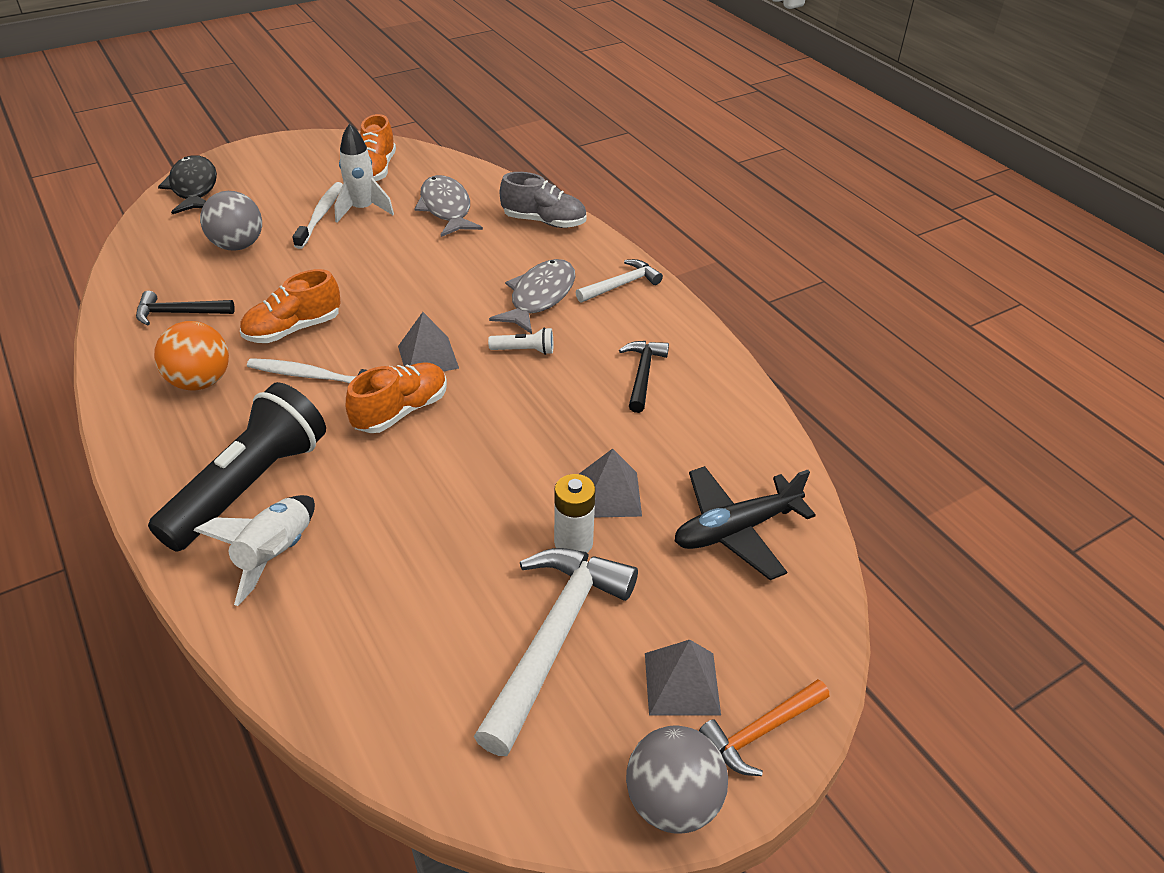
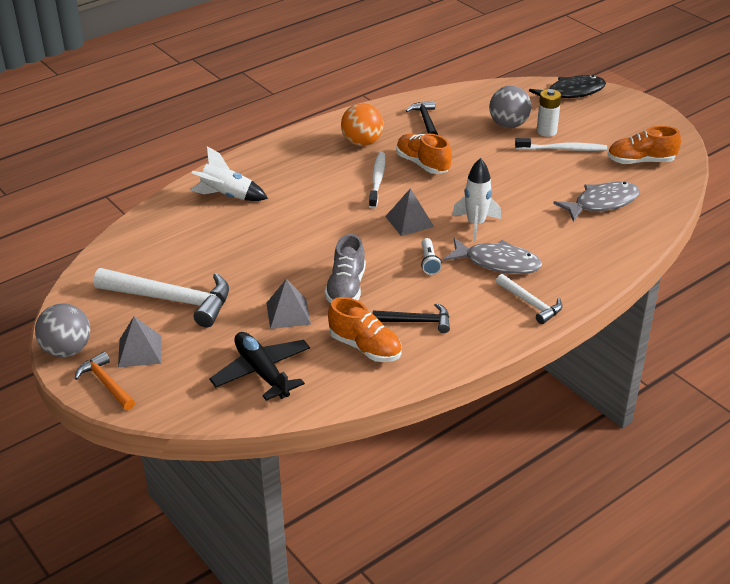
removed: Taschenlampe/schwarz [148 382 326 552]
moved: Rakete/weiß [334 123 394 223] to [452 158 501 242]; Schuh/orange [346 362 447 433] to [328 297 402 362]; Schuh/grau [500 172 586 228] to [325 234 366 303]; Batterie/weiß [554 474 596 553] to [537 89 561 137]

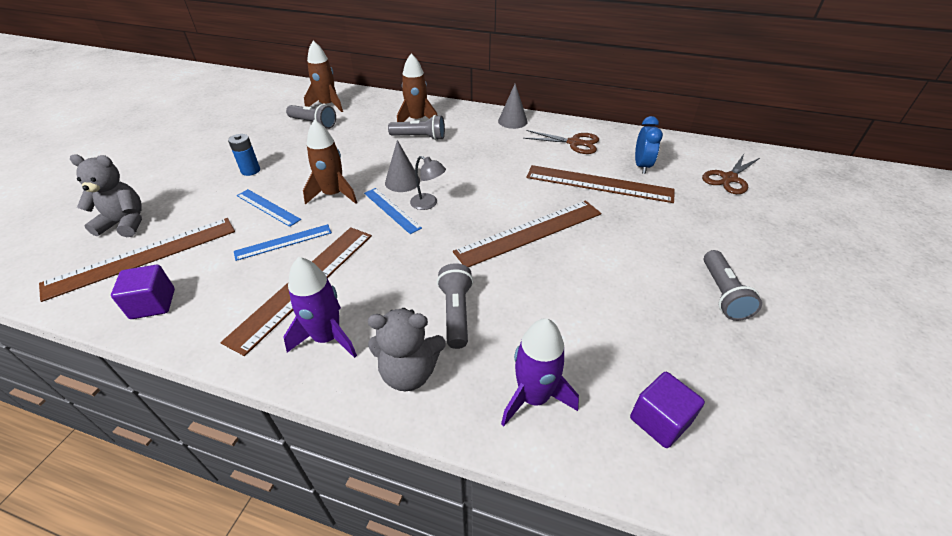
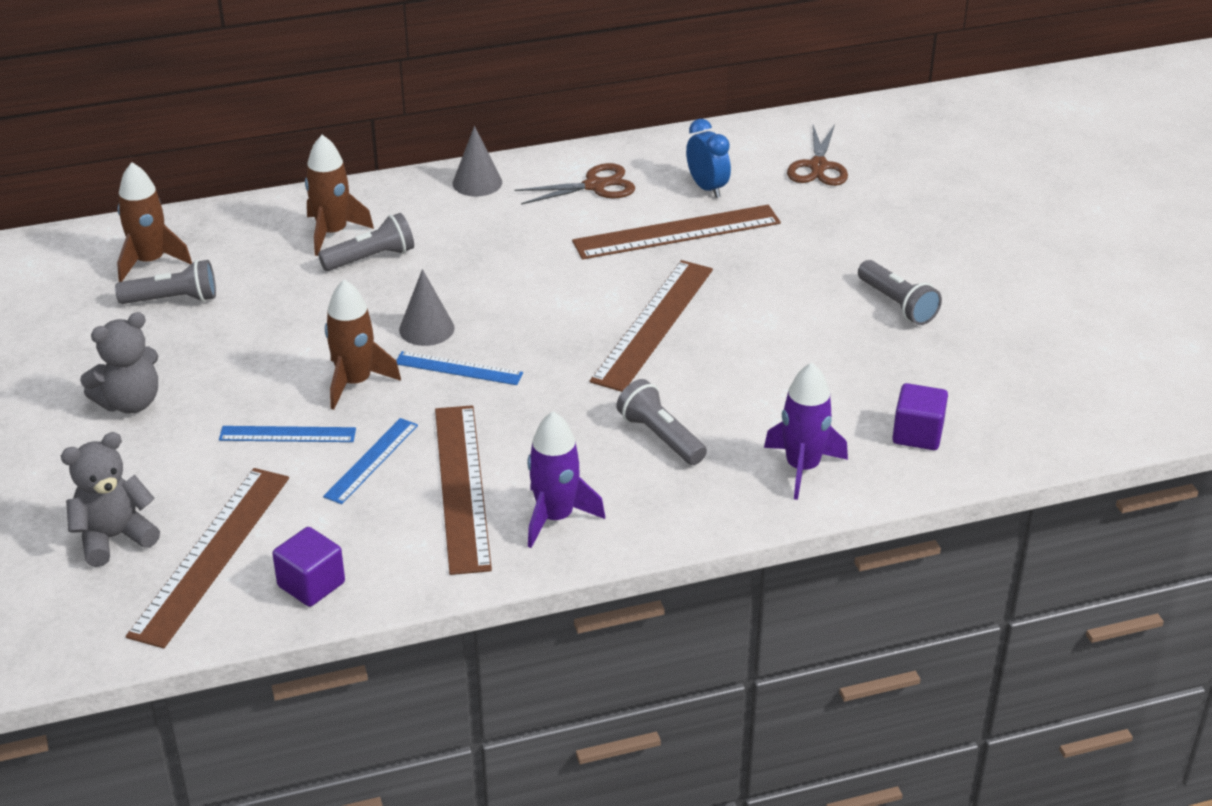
removed: Batterie/blau [228 134 260 176]; Lampe/grau [410 156 446 210]
moved: Teddybär/grau [368 308 446 391] to [80 312 158 413]

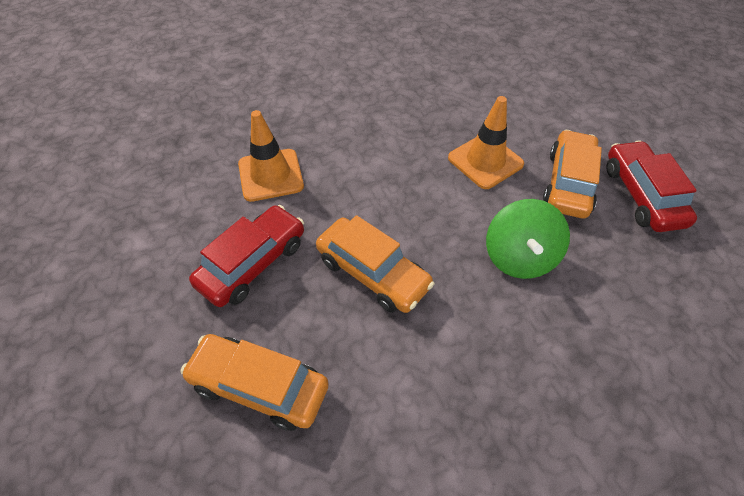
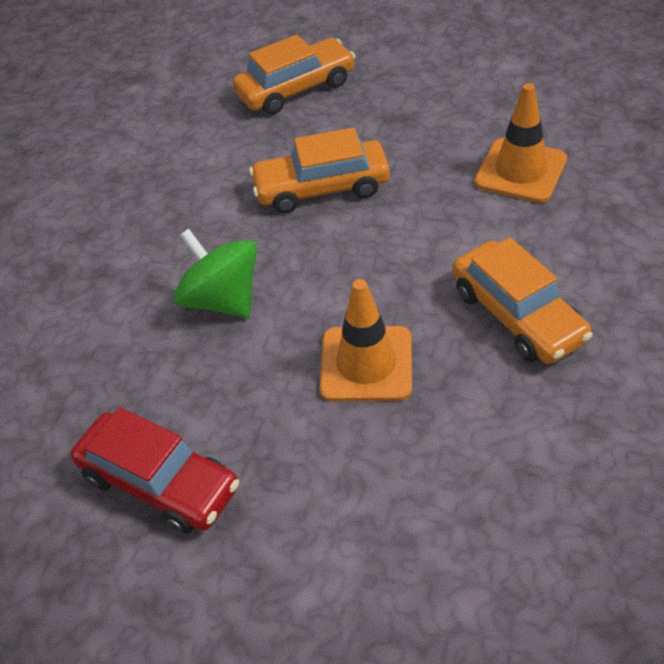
removed: Auto/rot [189 205 304 307]
moved: Auto/orange [543 130 602 218] to [453 237 593 364]

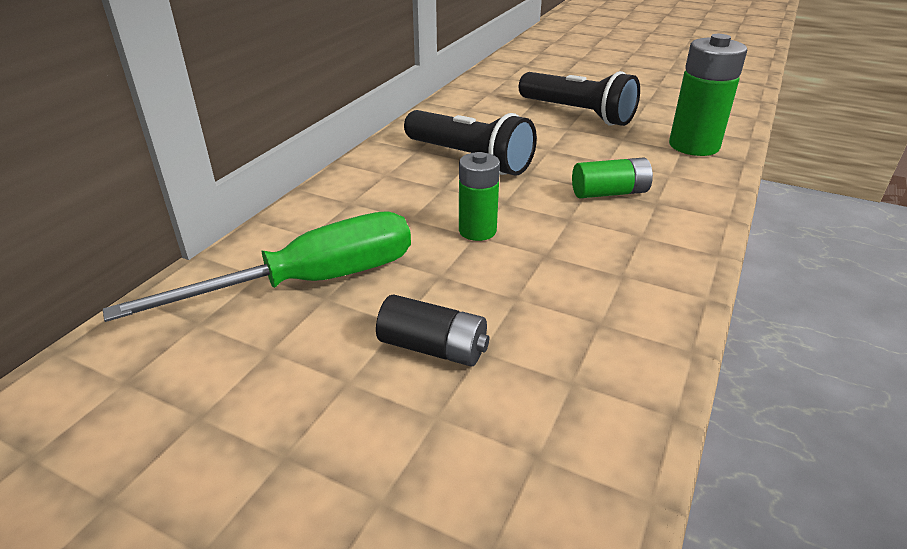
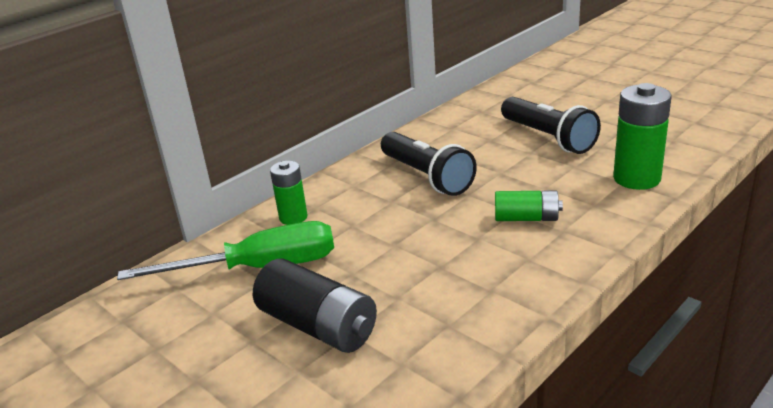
moved: Batterie/grün [459 152 500 241] to [270 161 308 225]
resized: Batterie/schwarz [376 294 489 367] = [253 259 377 353] x1.62

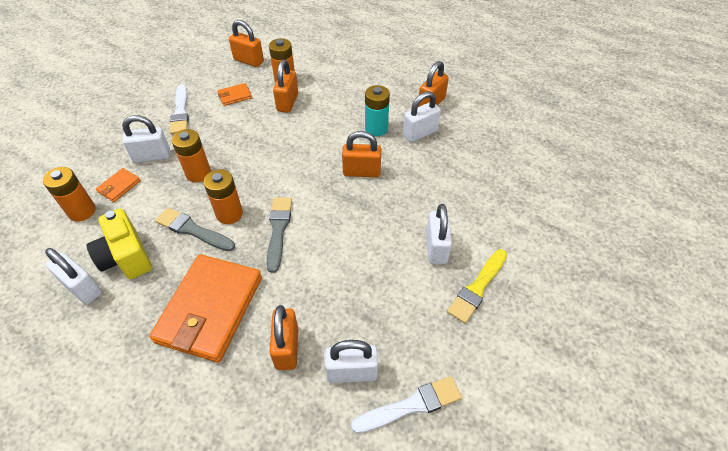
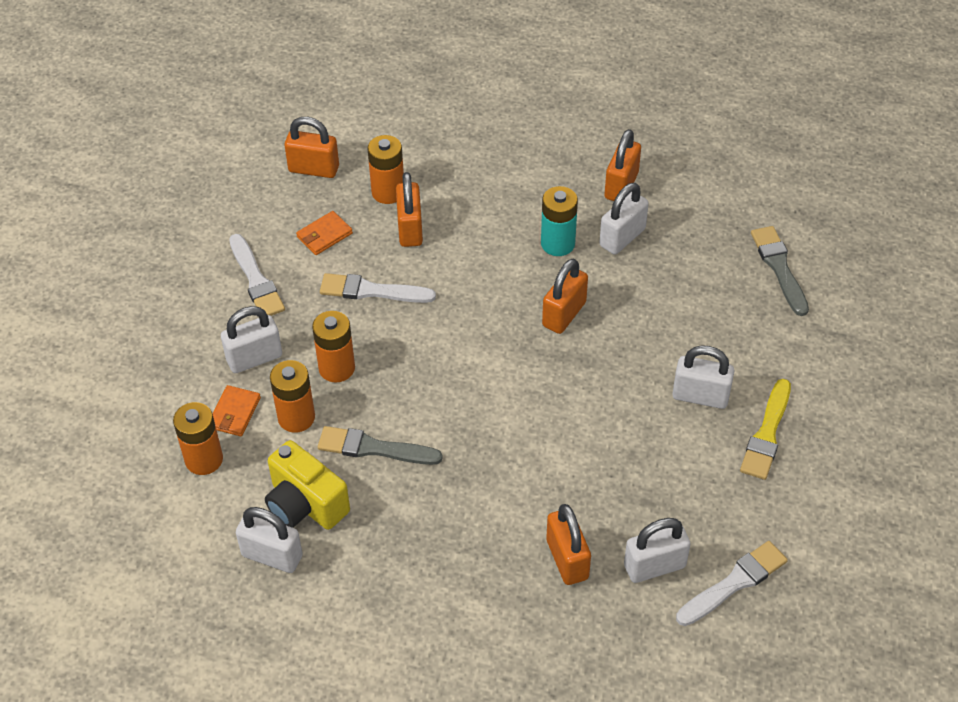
removed: Geldbörse/orange [149 254 262 363]
added: Pinsel/weiß [320 273 436 303]
moved: Batterie/orange [203 169 243 224] to [270 360 315 433]; Pinsel/grau [266 198 292 273] to [751 226 809 316]
turned: Vorhängeschloss/orange [342 131 381 177] = [542 259 588 334] 45 degrees counterclockwise; Vorhängeschloss/weiß [426 204 452 264] = [672 345 734 409] 60 degrees counterclockwise

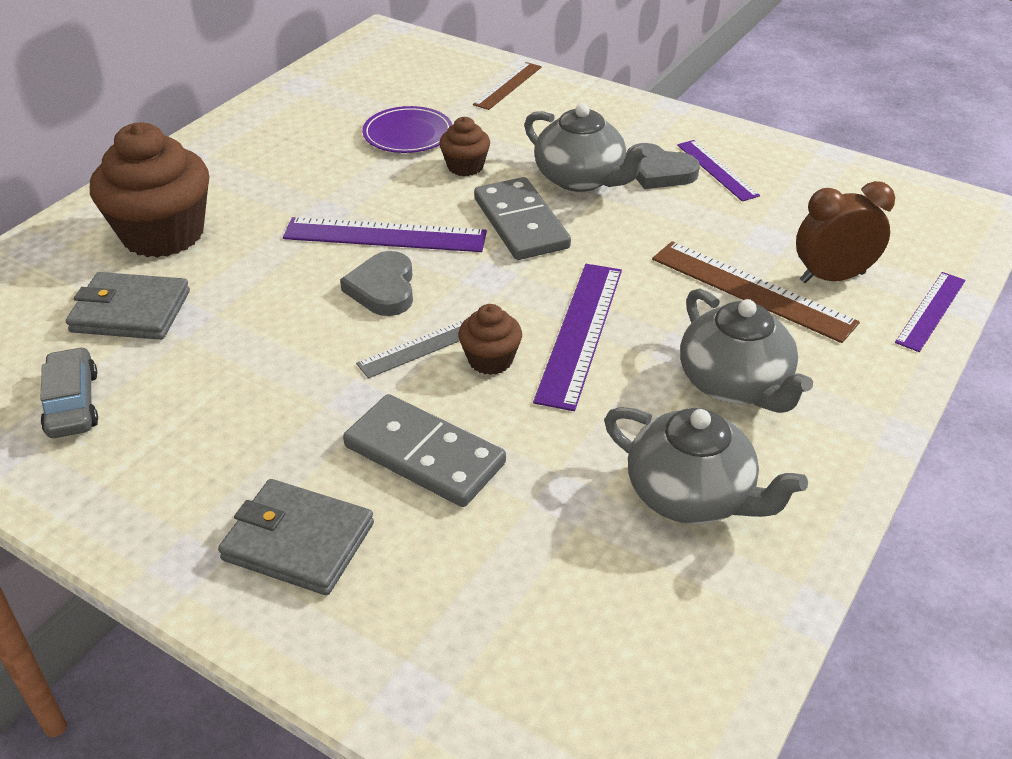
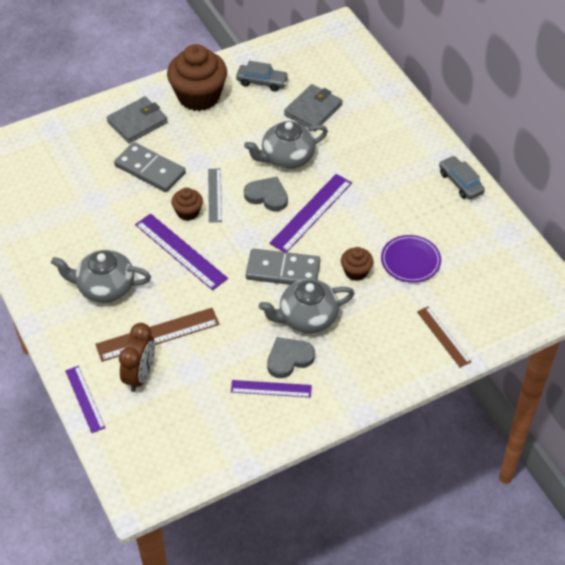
added: Auto/grau [439 156 485 200]
moved: Muffin/braun [90 123 209 258] to [167 44 227 111]; Teekanne/grau [604 407 808 524] to [244 121 328 169]
turned: Dominostein/grau [343 394 506 507] = [114 142 186 192] 60 degrees clockwise

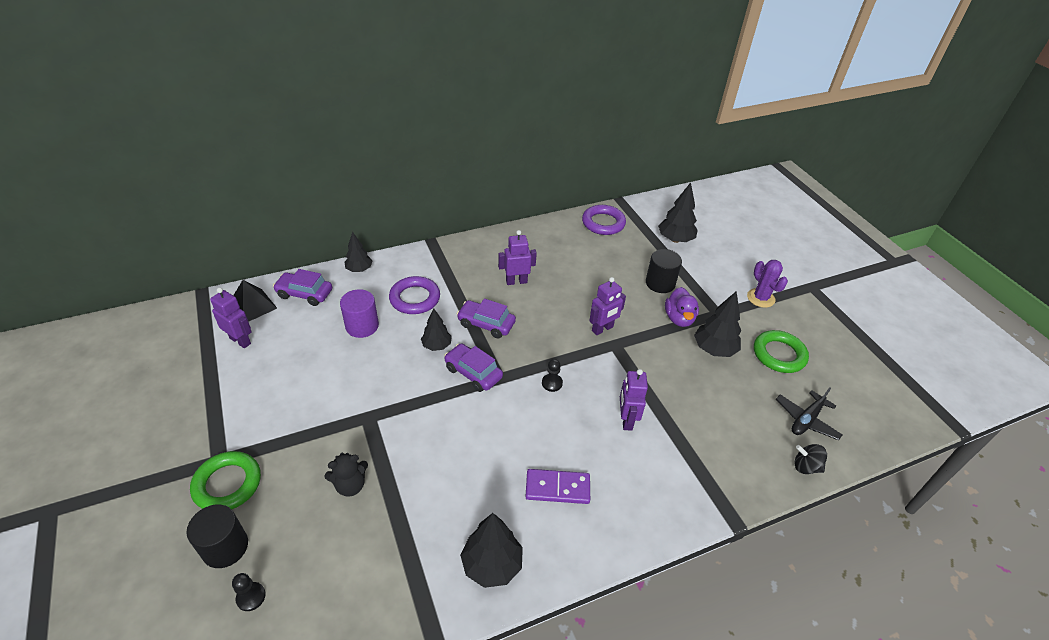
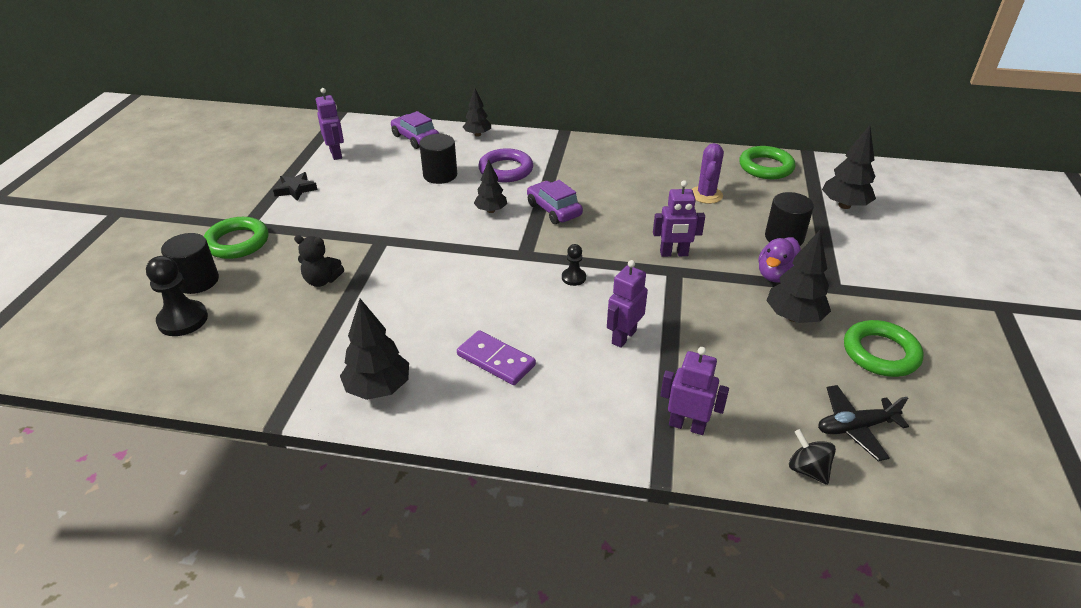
removed: Pyramide/schwarz [233 280 277 322]; Auto/lila [444 344 503 392]
added: Stern/schwarz [273 172 318 201]
moved: Roboter/lila [498 230 537 285] to [660 347 729 435]; Kaktus/lila [747 260 788 308] to [692 143 724 204]
recoloured: Vollzylinder/lila [340 289 379 338] to Vollzylinder/schwarz [419 134 457 184]; Ring/lila [582 205 626 235] to Ring/grün [739 146 795 179]
resized: Bauer/schwarz [232 573 266 611] = [146 256 208 336] x1.80

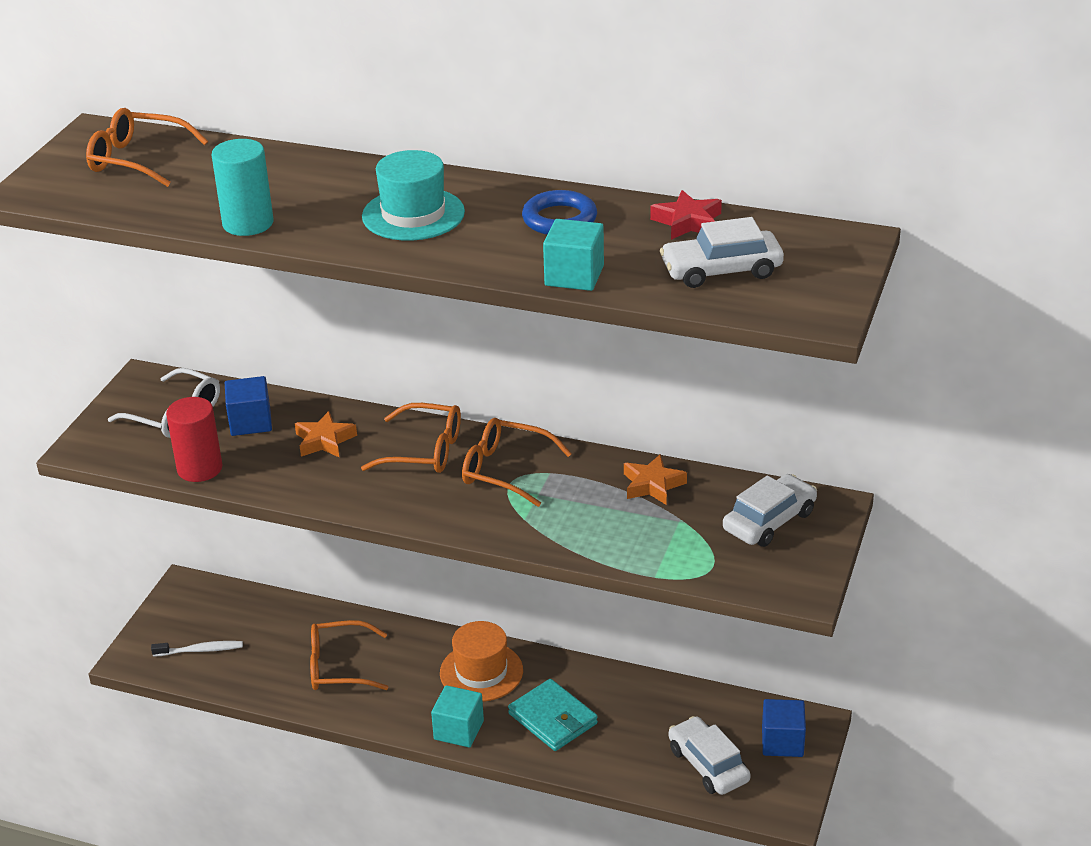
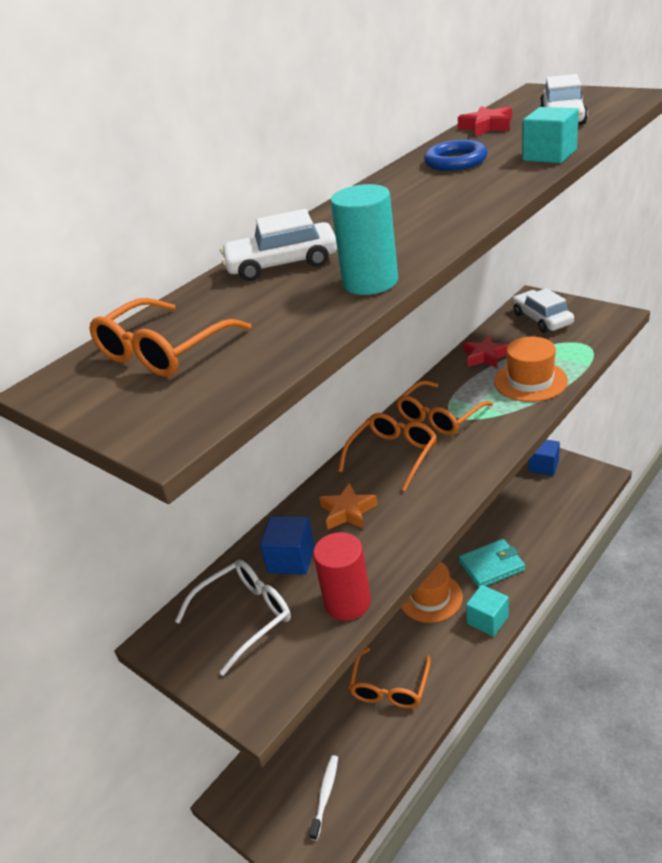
removed: Hut/türkis [362 150 465 241]
added: Hut/orange [494 337 568 402]
moved: Auto/weiß [668 716 751 795] to [220 209 337 281]
recoloured: Stern/orange [624 454 687 505] to Stern/rot [463 336 509 368]

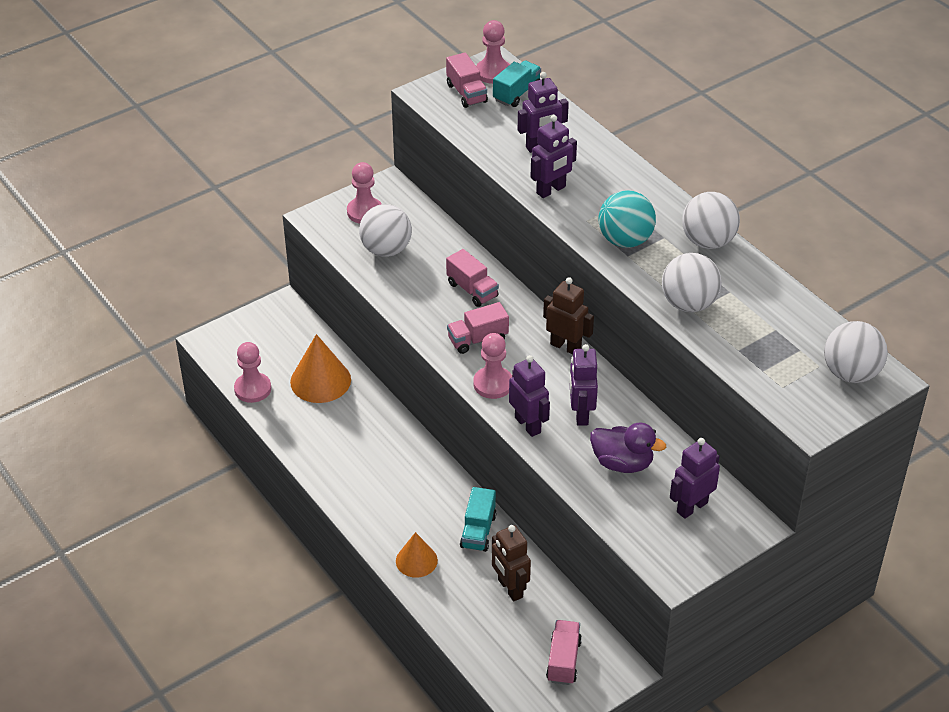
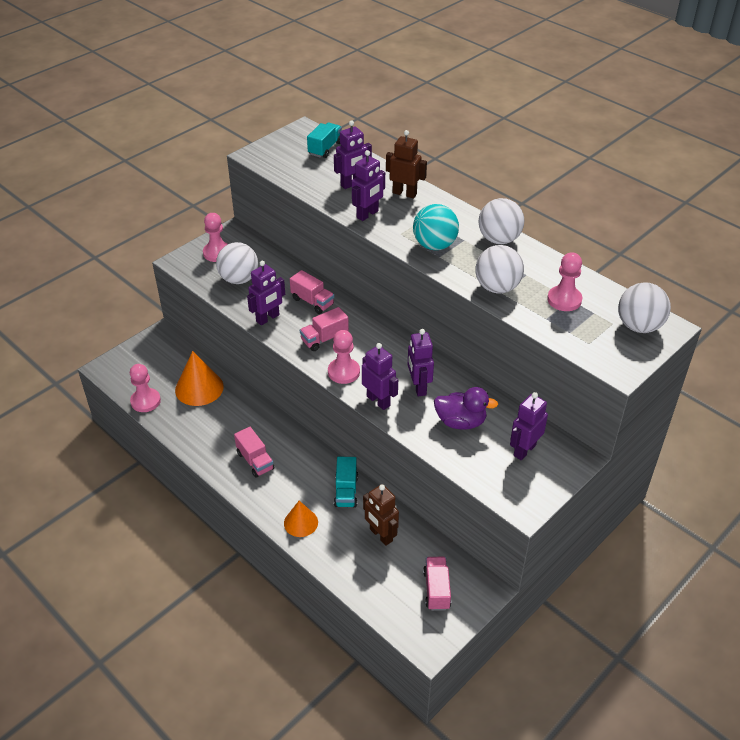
added: Roboter/lila [247 261 285 325]
moved: Lastwagen/rosa [446 52 488 108] to [234 427 274 478]; Bauer/rosa [476 20 510 84] to [547 252 582 311]; Roboter/braun [543 277 594 355] to [386 130 427 198]

